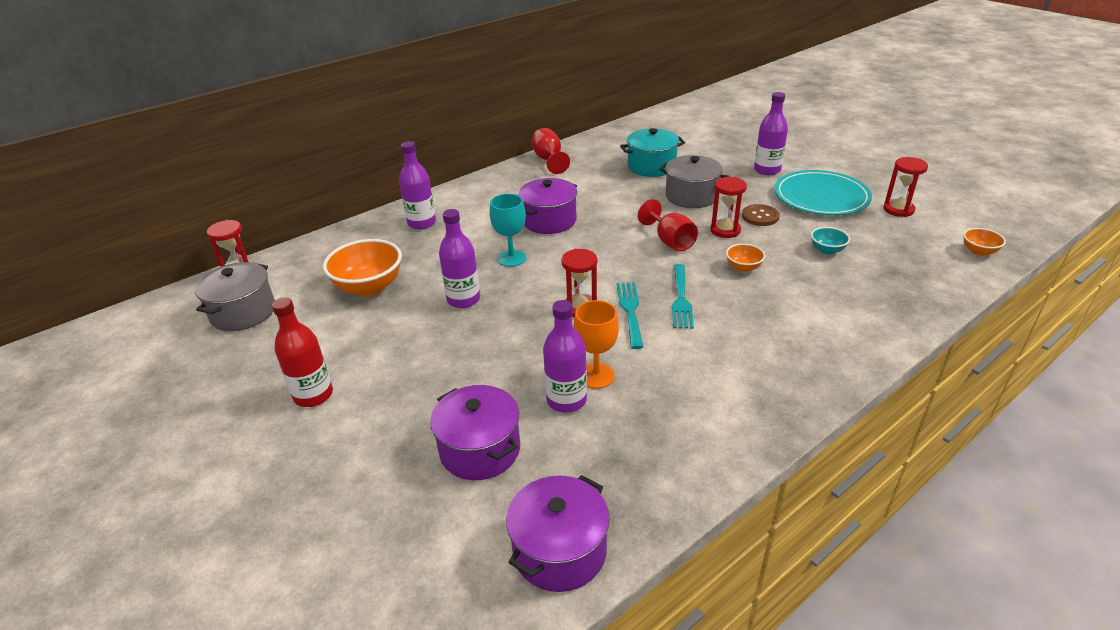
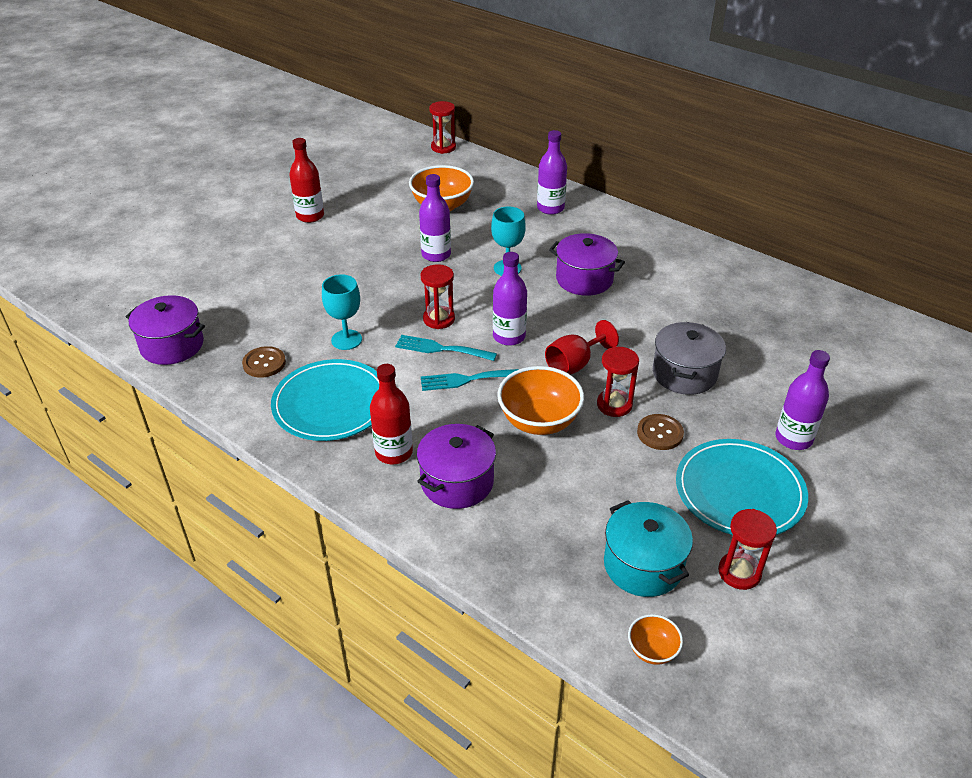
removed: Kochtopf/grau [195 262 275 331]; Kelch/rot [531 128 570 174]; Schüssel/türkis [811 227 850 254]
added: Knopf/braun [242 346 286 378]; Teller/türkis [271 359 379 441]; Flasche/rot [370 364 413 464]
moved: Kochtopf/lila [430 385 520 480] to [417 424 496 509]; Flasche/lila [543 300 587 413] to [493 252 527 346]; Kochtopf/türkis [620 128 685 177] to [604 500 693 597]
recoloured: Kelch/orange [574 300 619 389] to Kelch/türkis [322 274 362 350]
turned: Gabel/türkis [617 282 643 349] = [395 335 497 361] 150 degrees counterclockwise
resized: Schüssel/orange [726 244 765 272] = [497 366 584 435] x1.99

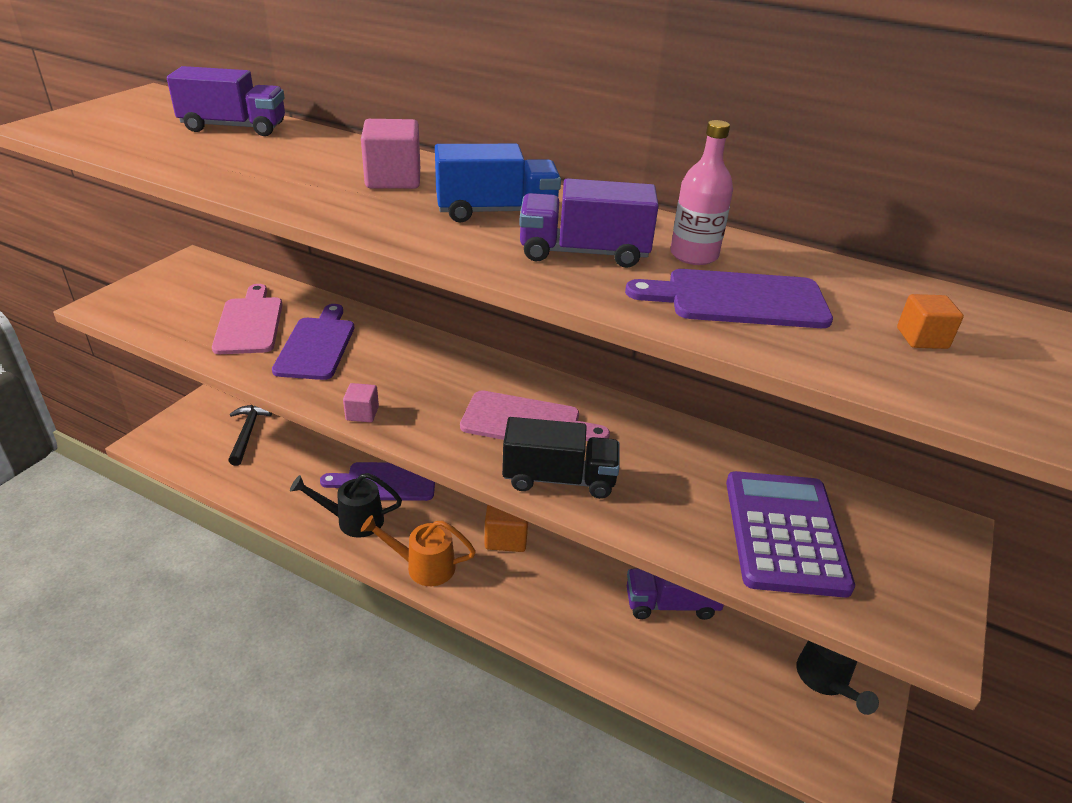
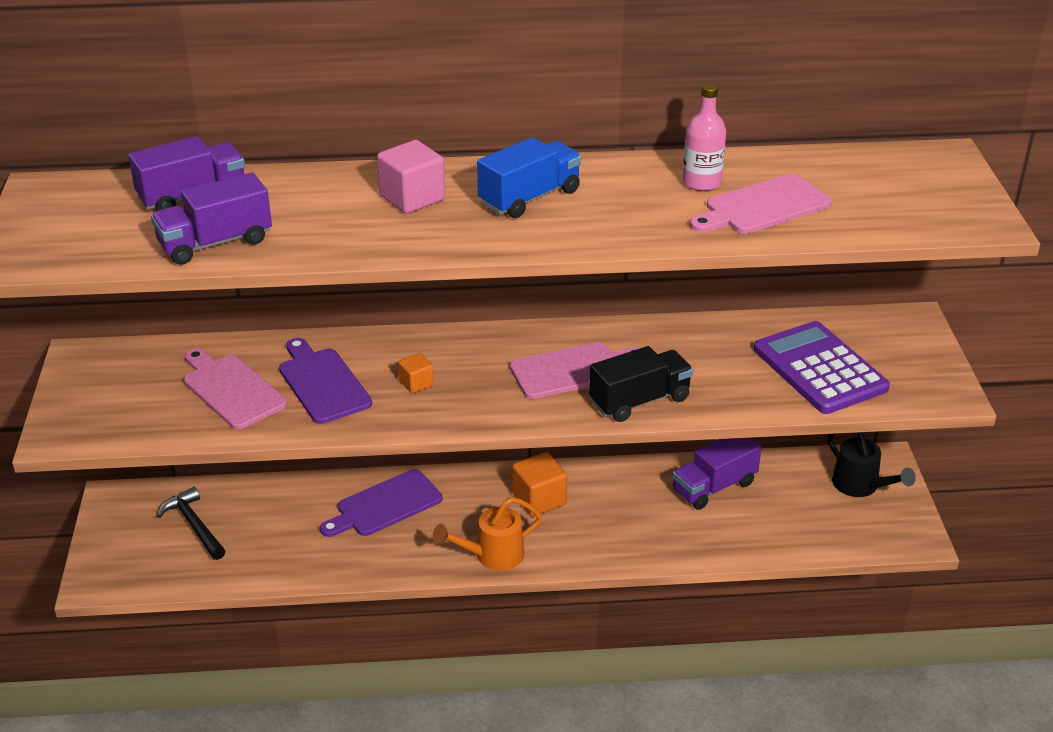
removed: Gießkanne/schwarz [290 473 402 538]; Kubus/rosa [343 383 379 422]
moved: Lastwagen/lila [519 178 659 268] to [151 172 272 265]; Kubus/orange [897 294 964 349] to [398 353 434 393]
recoloured: Schneidebrett/lila [625 269 833 328] to Schneidebrett/rosa [690 174 831 234]

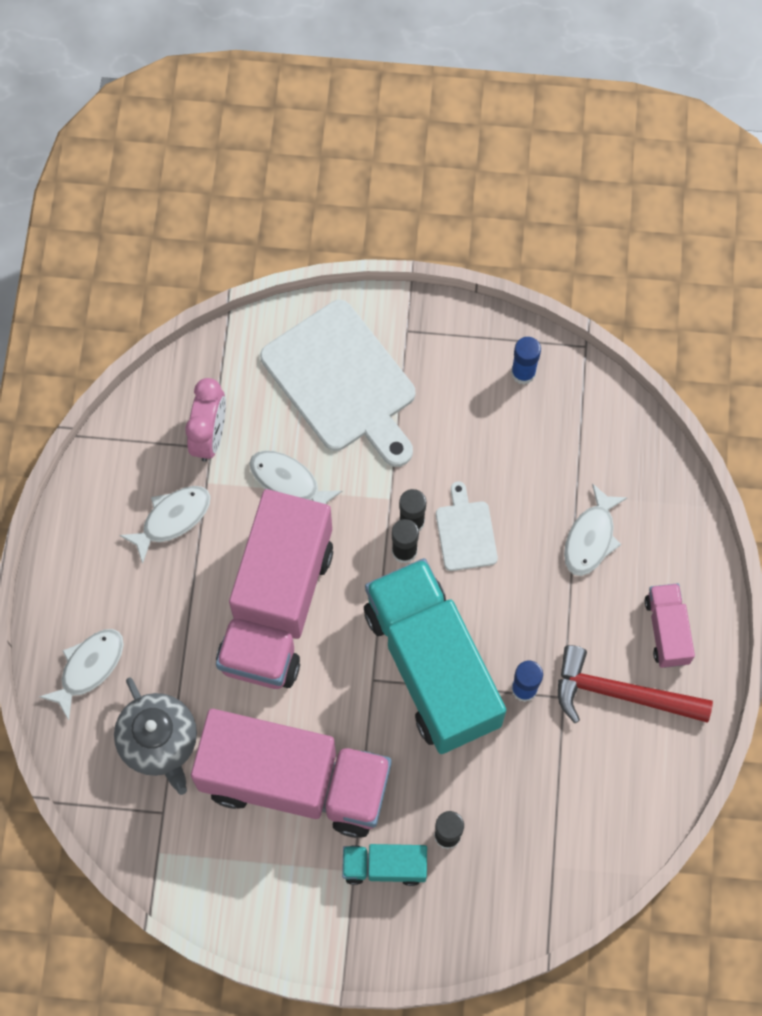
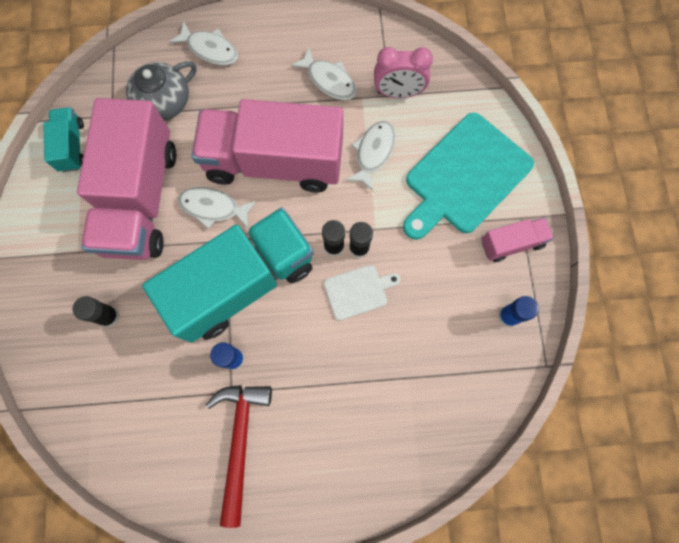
moved: Lastwagen/türkis [342 844 427 886] to [43 107 84 172]; Fisch/weiß [564 483 628 576] to [178 187 257 229]; Lastwagen/rosa [645 583 695 668] to [481 218 554 262]
recoloured: Schneidebrett/weiß [260 300 415 467] to Schneidebrett/türkis [403 113 534 240]

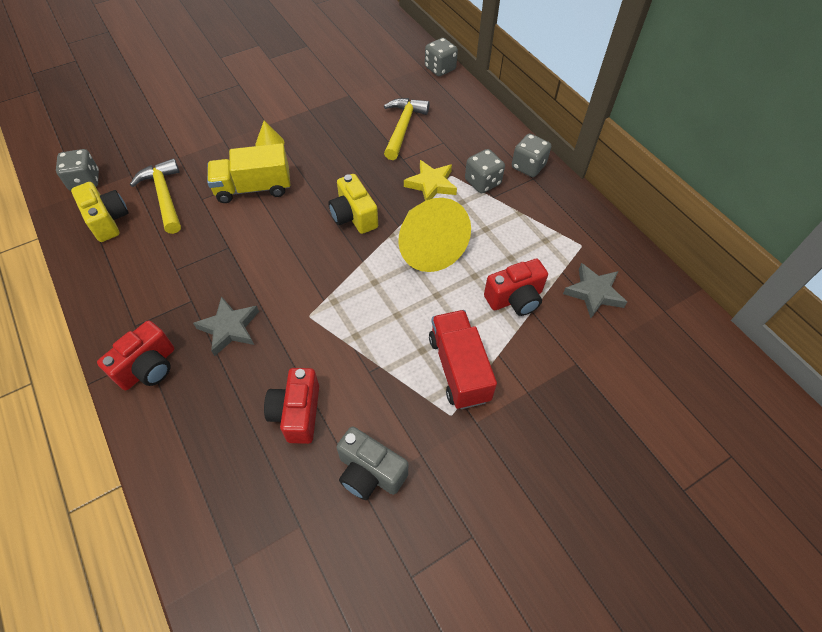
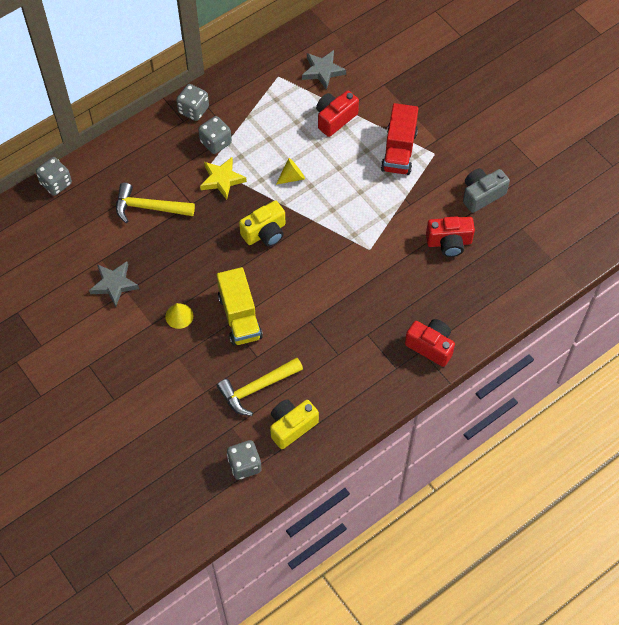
moved: Stern/grau [193 296 259 356] to [89 261 139 307]
turned: Kamera/grau [336 426 408 500] = [463 168 510 213] 150 degrees counterclockwise; Lastwagen/rot [429 310 497 409] = [381 103 418 175] 60 degrees counterclockwise; Kamera/rot [484 259 548 316] = [316 91 359 137] 105 degrees counterclockwise
resized: Kegel/gelb [398 198 471 272] = [276 158 305 185] x0.44

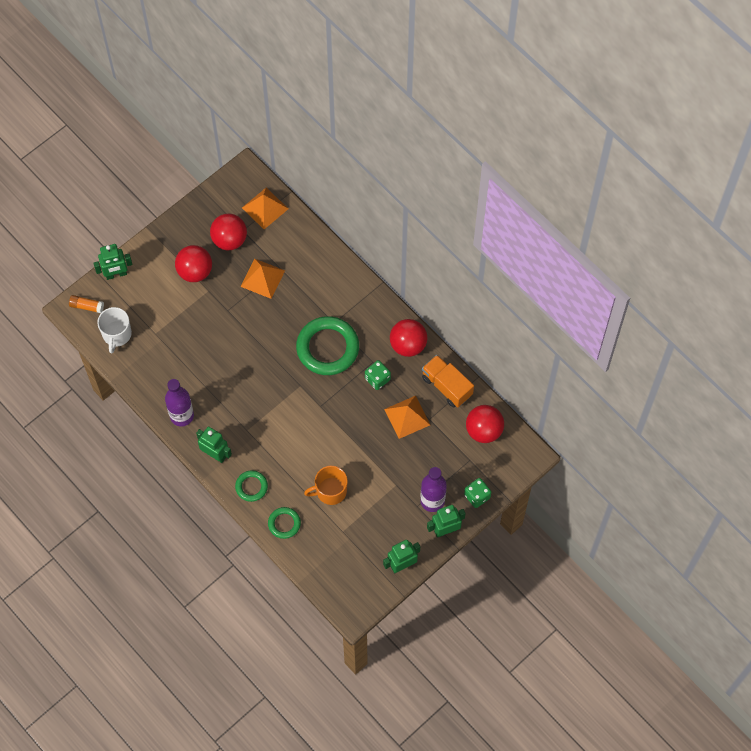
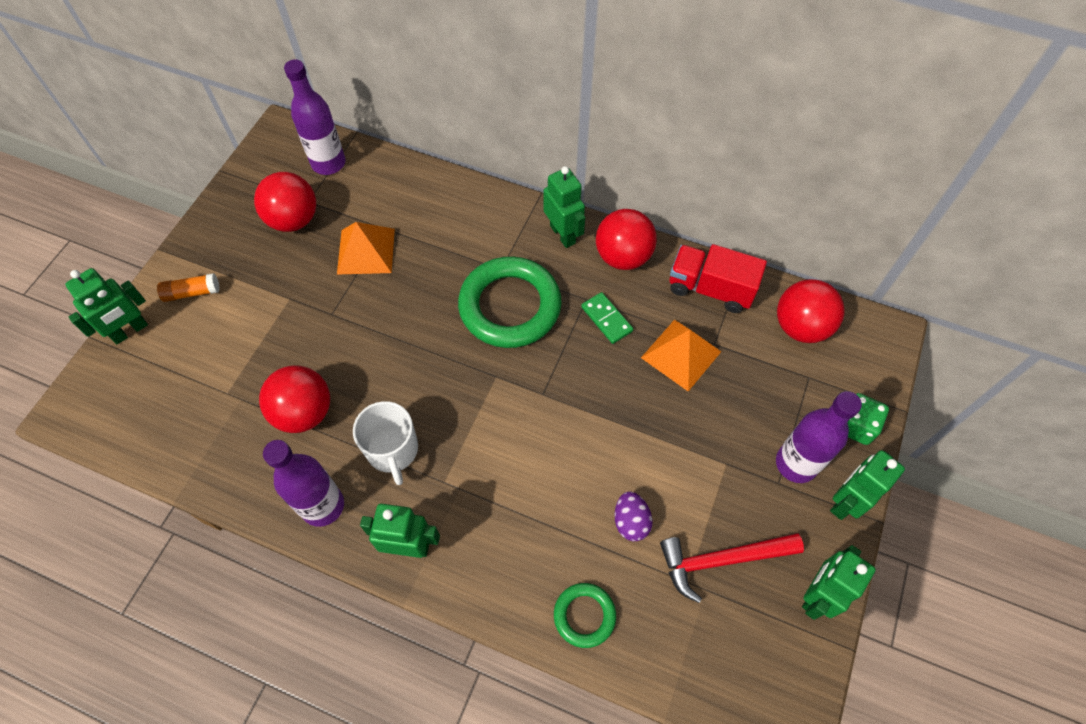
removed: Ring/grün [235 470 268 502]
added: Roboter/grün [544 166 585 248]; Hammer/rot [660 533 804 603]
moved: Klebestift/orange [69 295 104 313] to [157 273 219 302]; Tasse/weiß [97 307 132 353] to [353 401 418 485]; Ball/rot [175 245 212 282] to [259 365 330 433]
replaced: Pyramide/orange [242 188 288 229] to Flasche/lila [284 59 346 175]; Tasse/orange [304 466 348 505] to Ei/lila [615 491 652 541]; Spielwürfel/grün [365 360 391 390] to Dominostein/grün [581 292 633 344]
recoloured: Lastwagen/orange [422 355 474 408] to Lastwagen/rot [670 244 767 313]

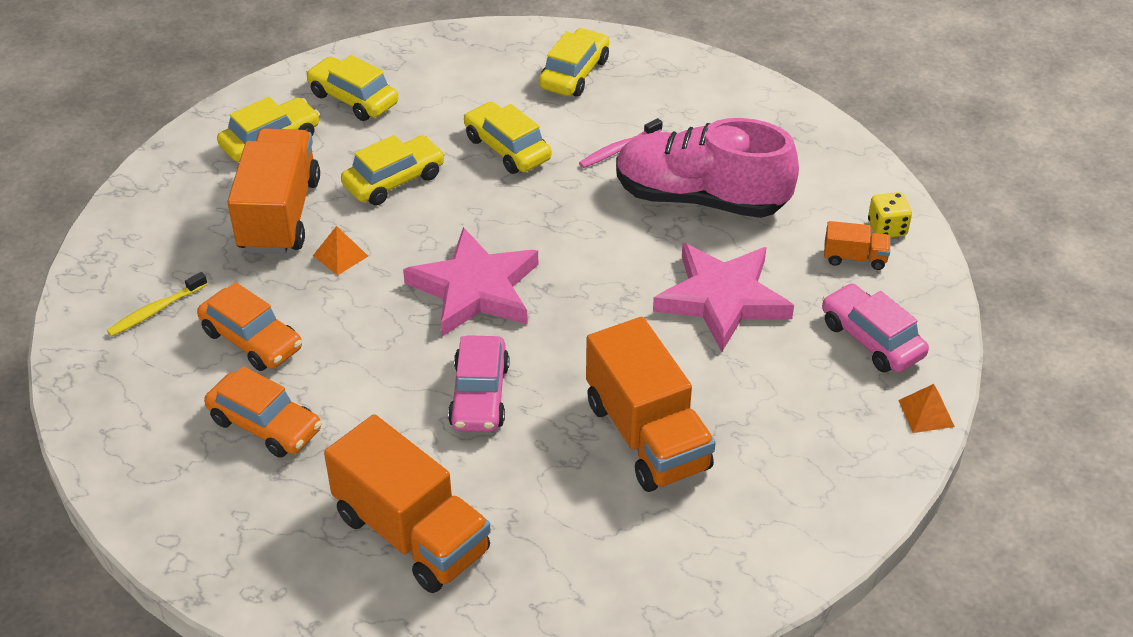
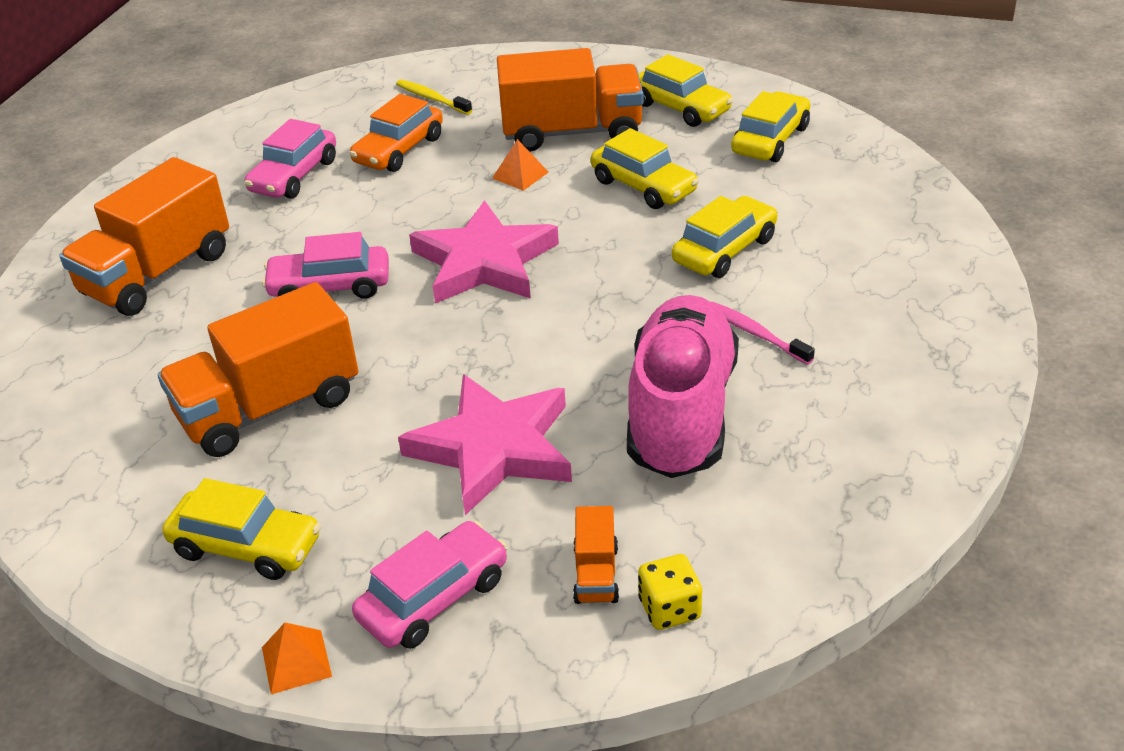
moved: Auto/gelb [539 28 609 97] to [162 478 321 580]
recoloured: Auto/orange [204 366 322 458] to Auto/rosa [244 119 336 199]

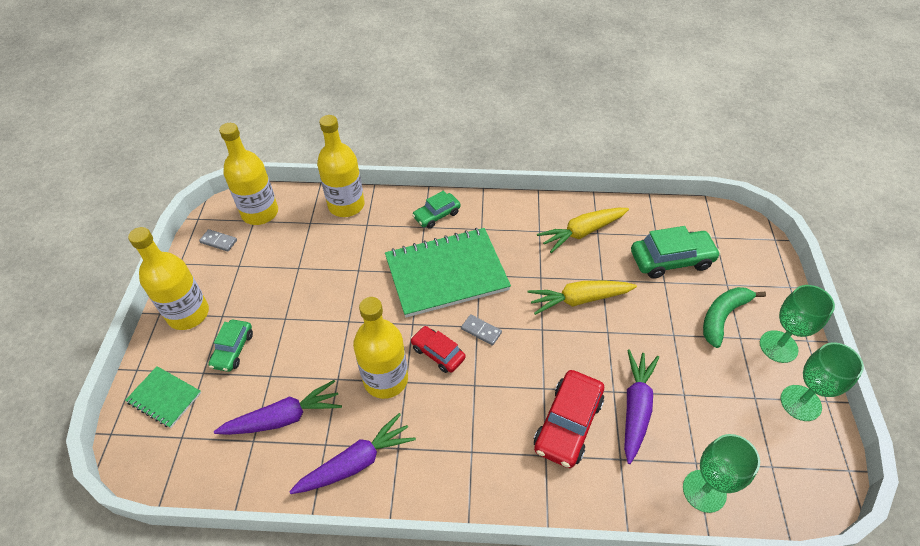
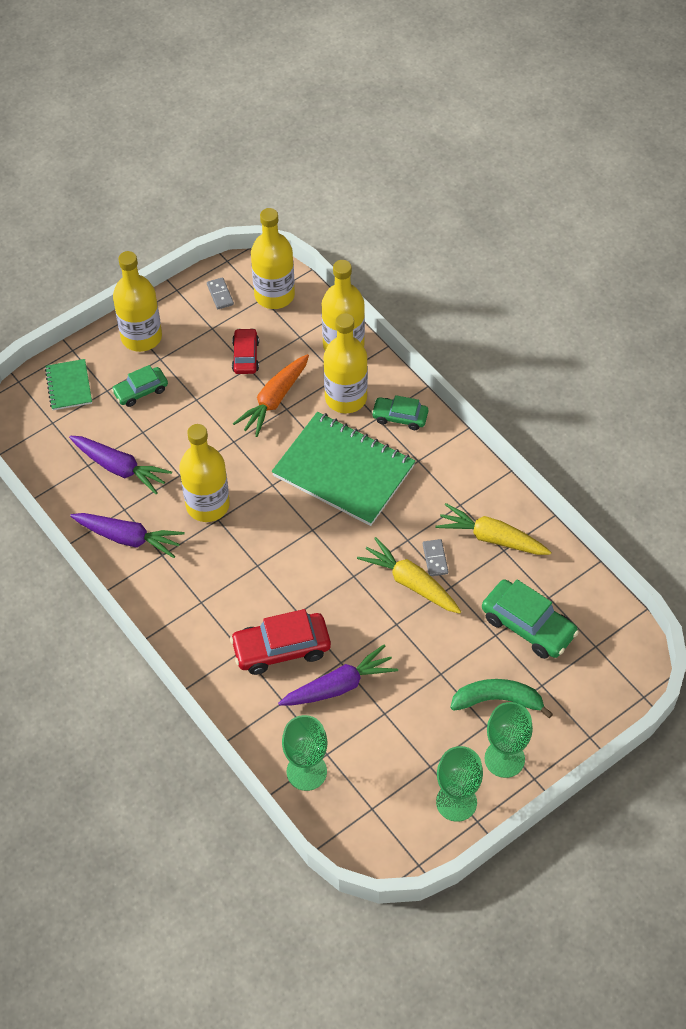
added: Karotte/orange [233 354 309 437]; Flasche/gelb [324 313 368 413]
moved: Auto/rot [410 326 466 373] to [232 328 259 374]; Dominostein/grau [461 314 502 346] to [423 539 448 576]

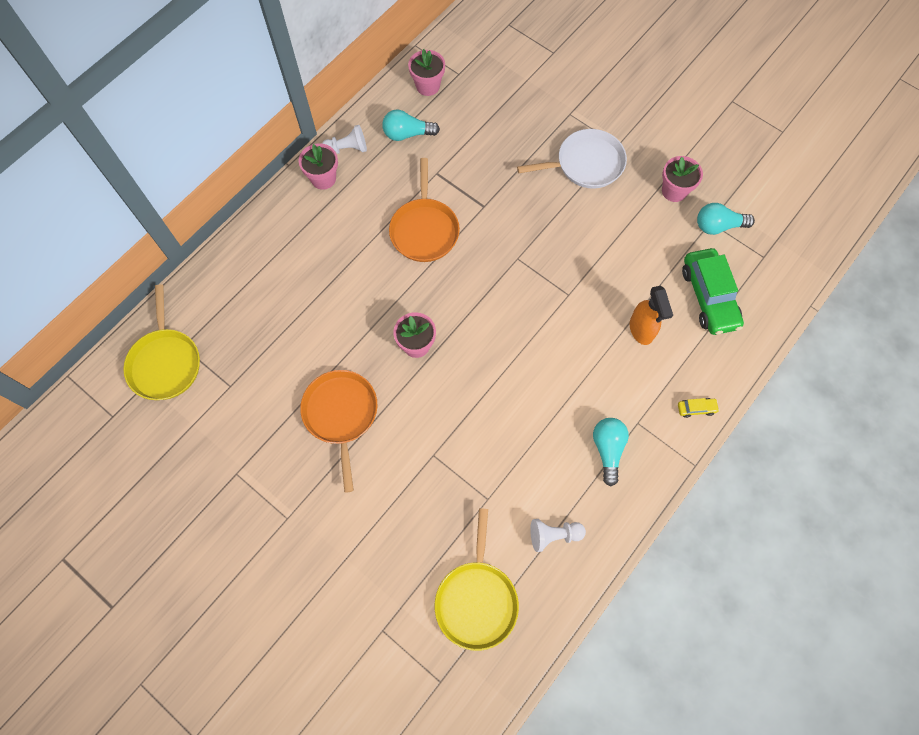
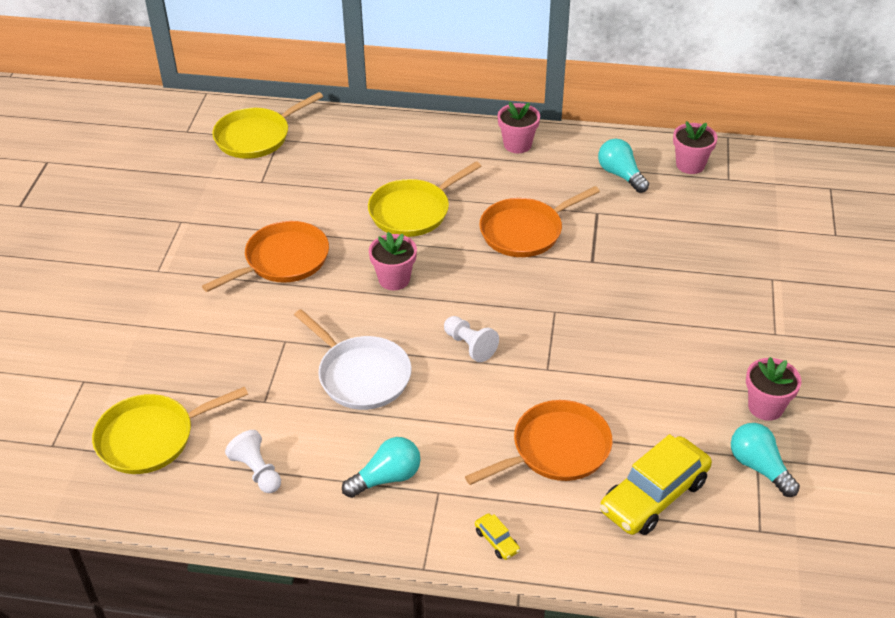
added: Pfanne/gelb [368 161 481 237]
moved: Bauer/weiß [322 125 367 154] to [444 316 499 362]; Pfanne/weiß [517 129 627 188] to [294 309 412 410]
replaced: Sprühflasche/orange [630 285 673 345] to Pfanne/orange [465 400 613 485]
recoloured: Auto/grün [682 248 744 335] to Auto/gelb [600 434 712 535]

